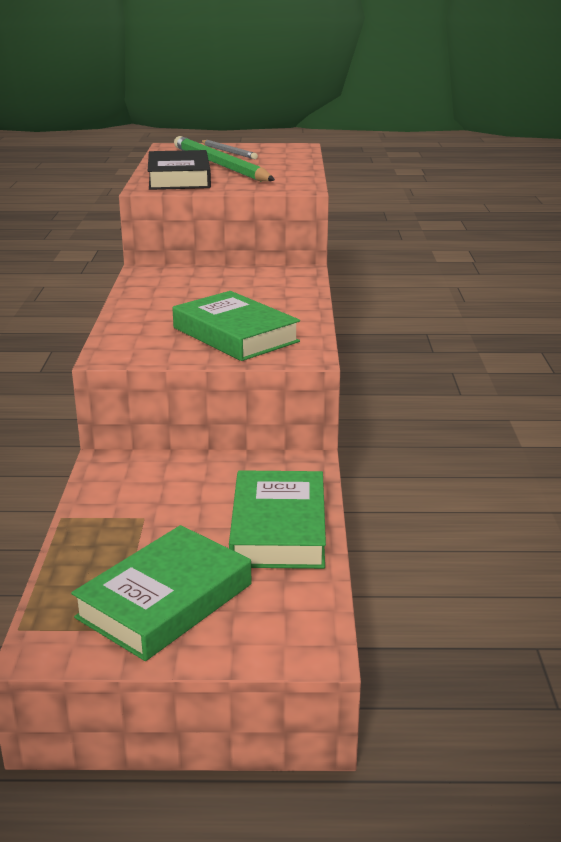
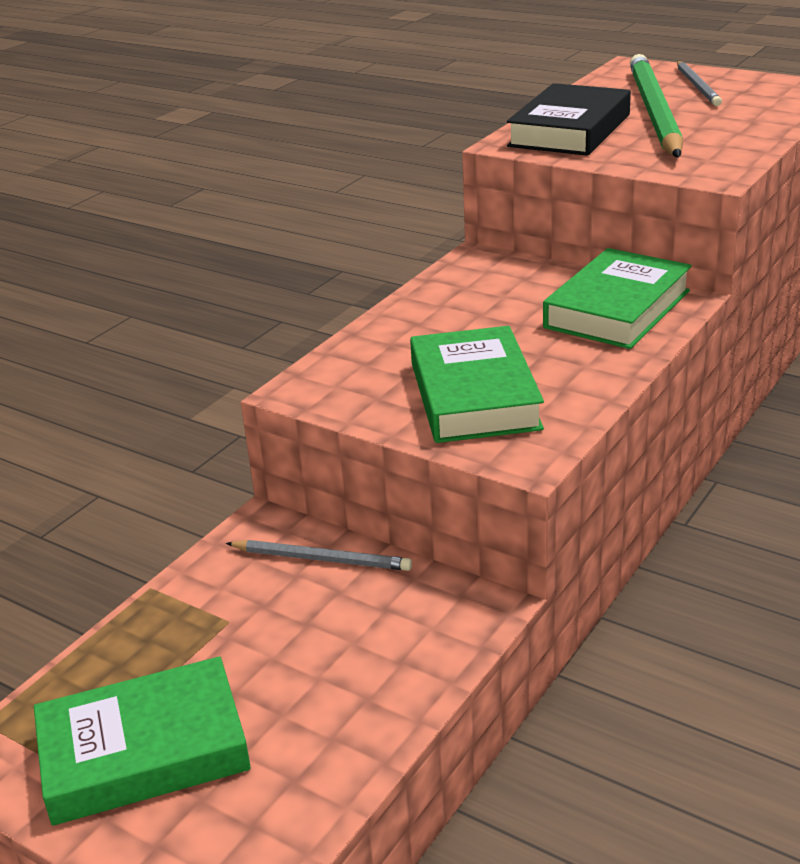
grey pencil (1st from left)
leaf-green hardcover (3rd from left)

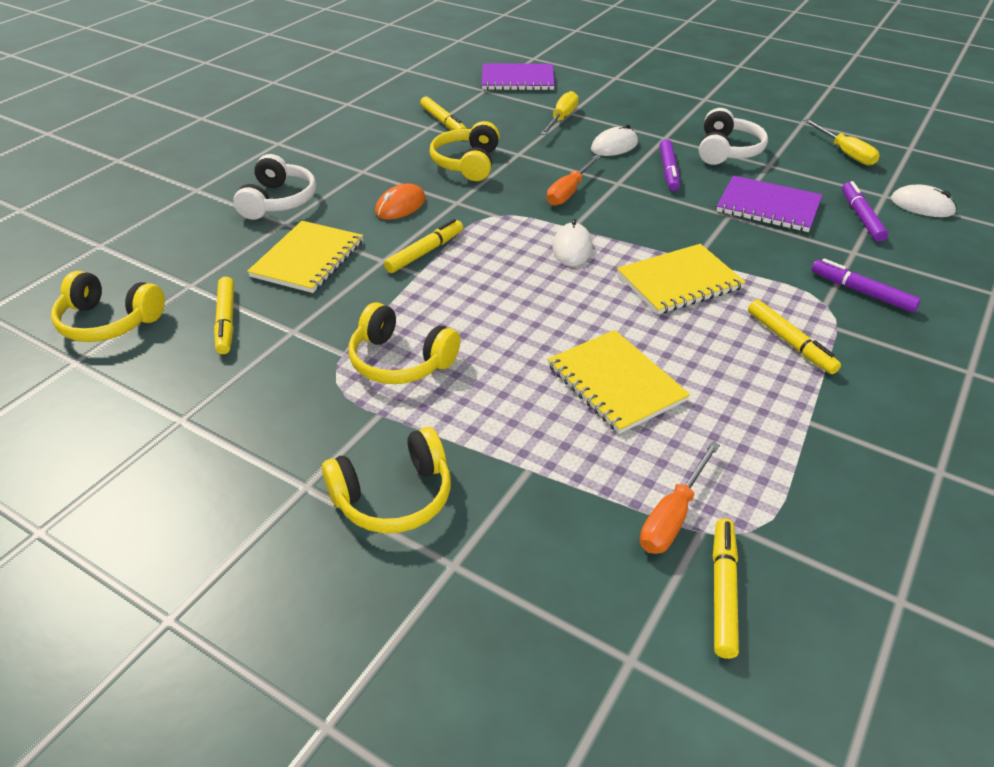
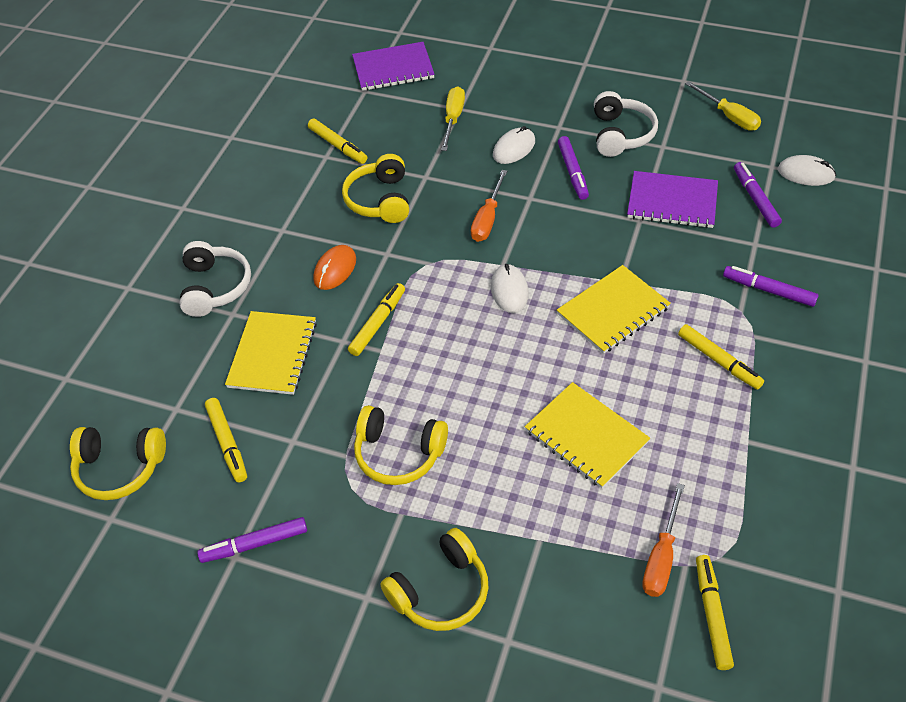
violet felt pen (1st from left)

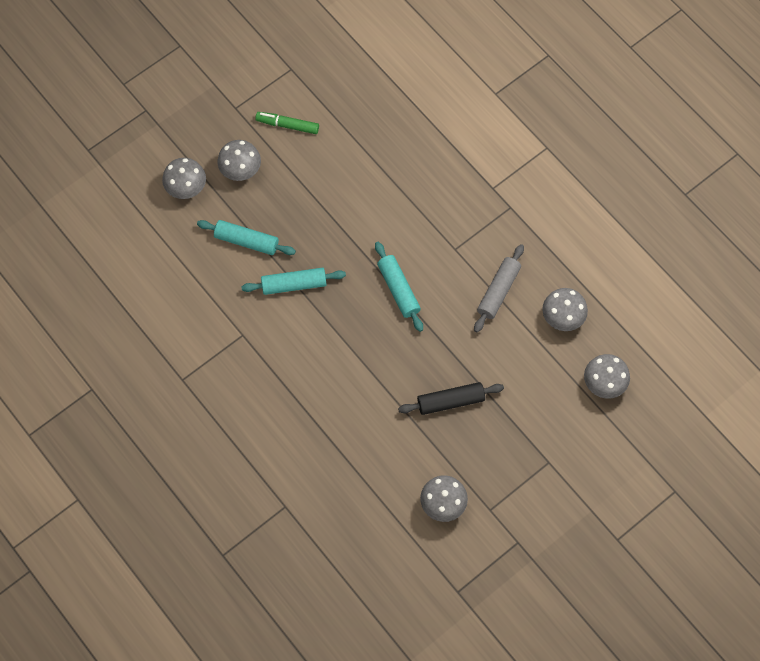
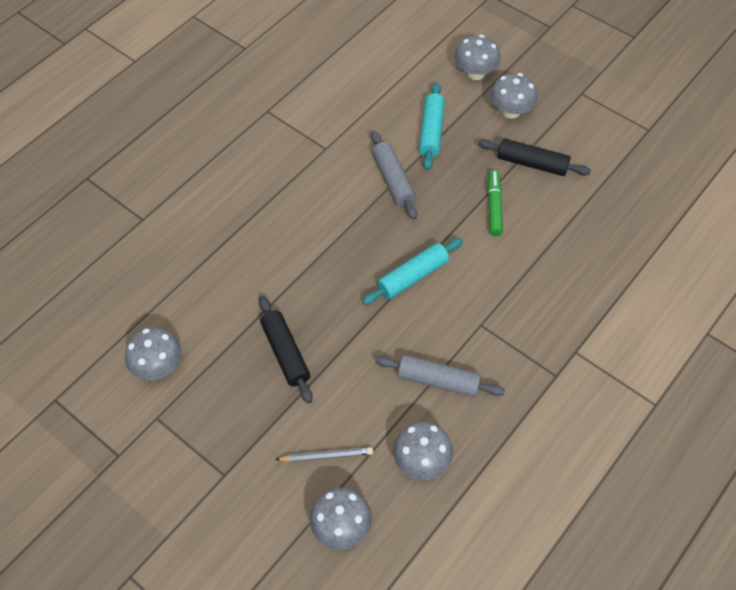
grey pencil
jet-black pastry roller (2nd from left)
leaf-green felt pen
grey pastry roller (1st from left)

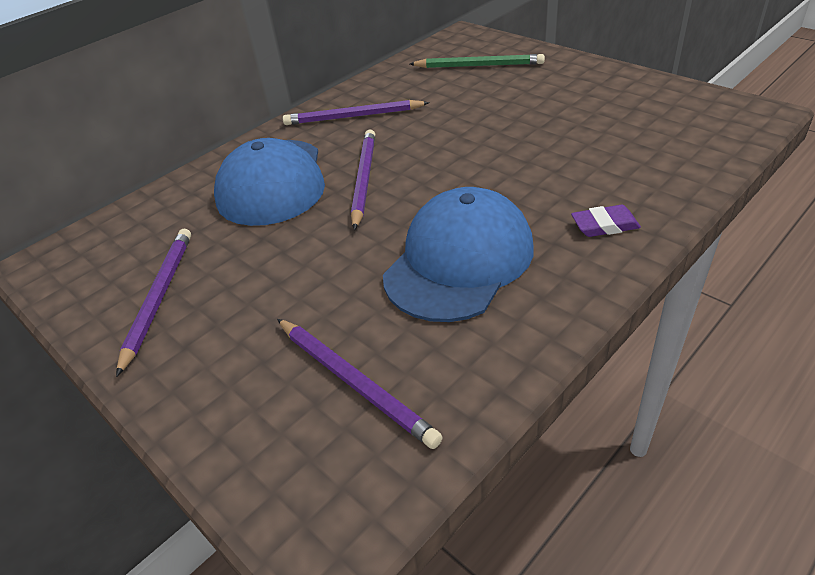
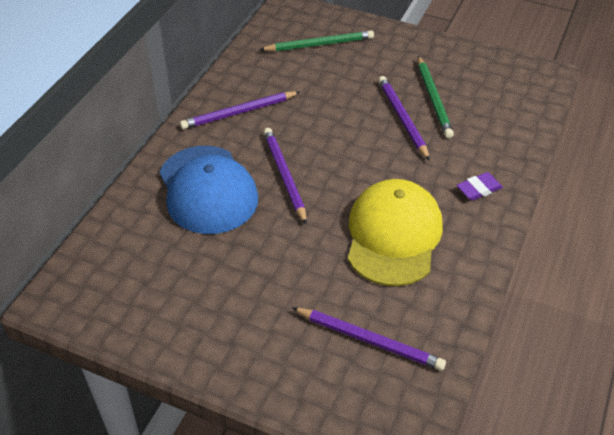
leaf-green pencil (2nd from left)
violet pencil (4th from left)
golden peaked cap

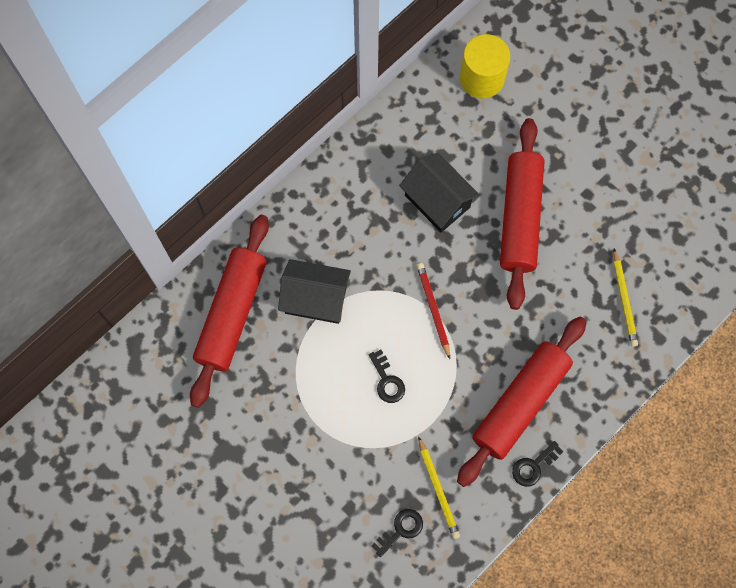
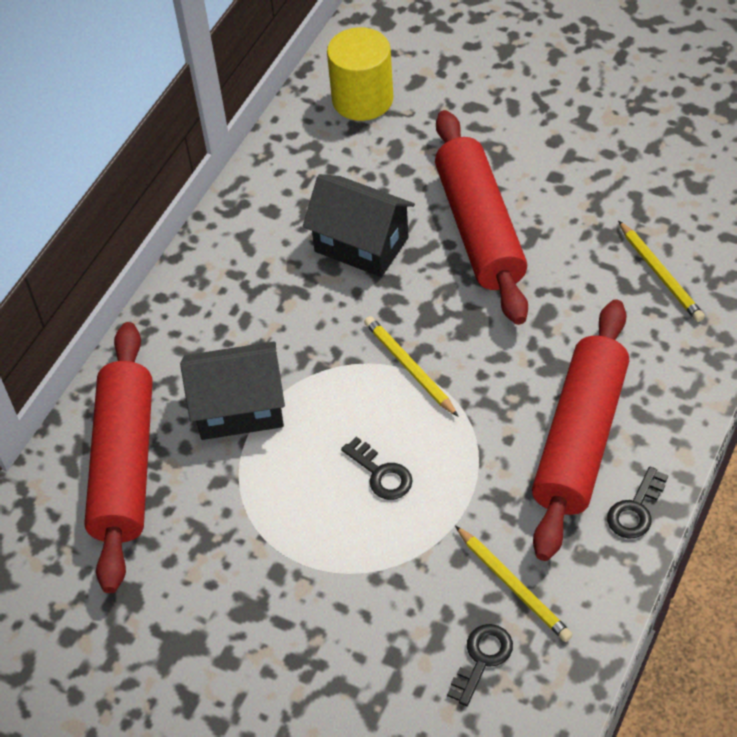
golden pencil (1st from left)

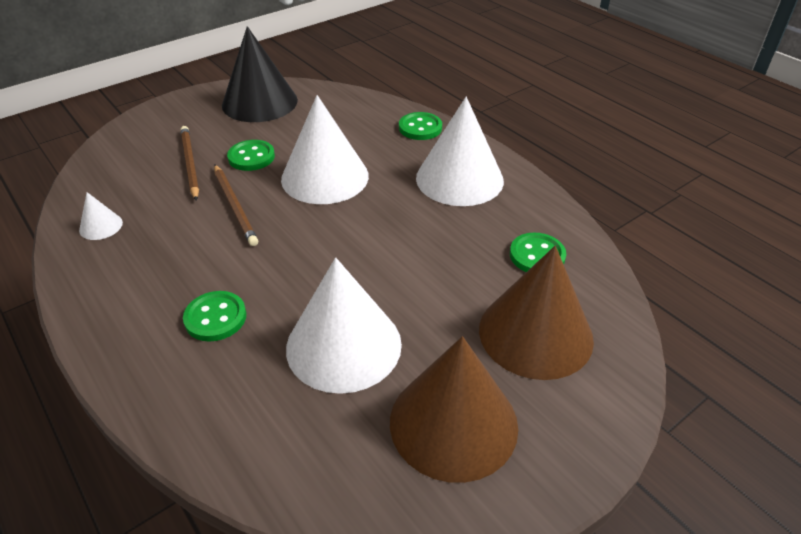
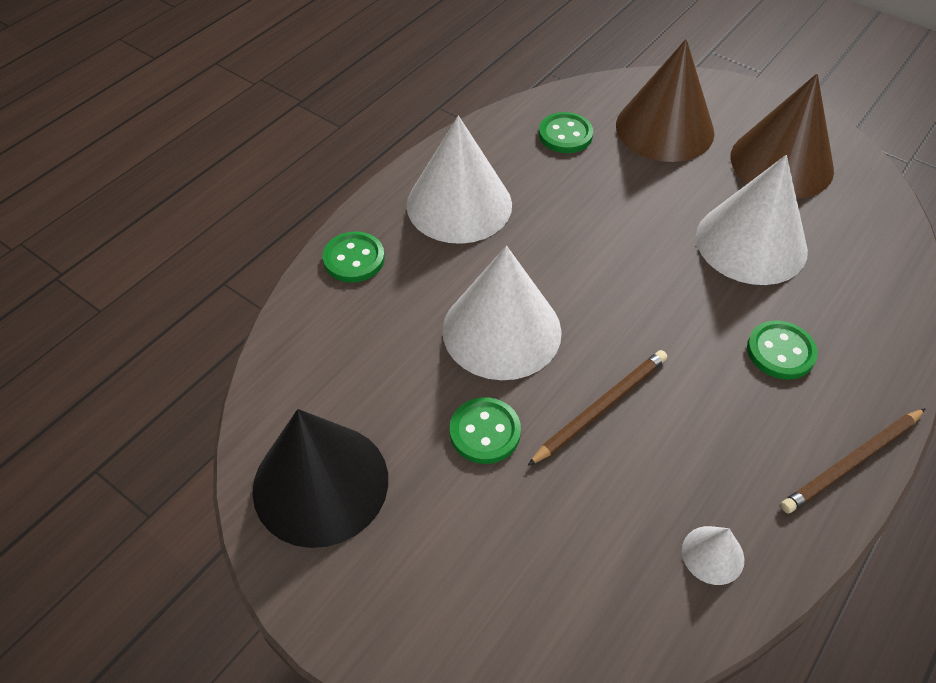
brown pencil (2nd from left)

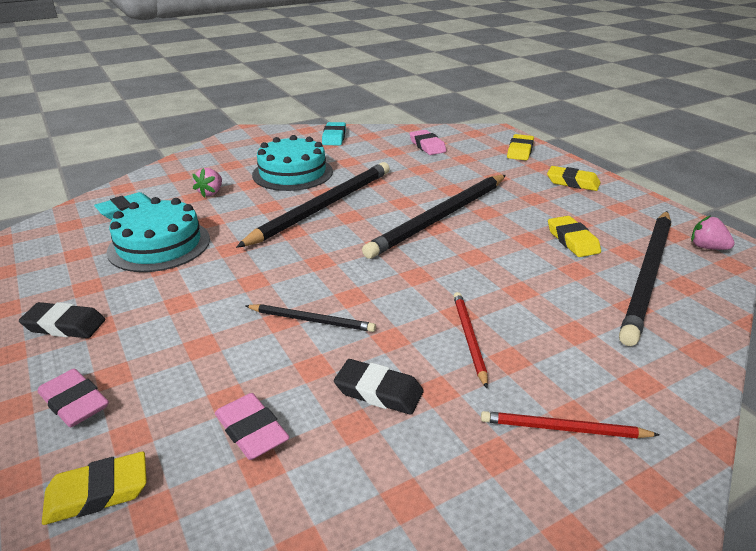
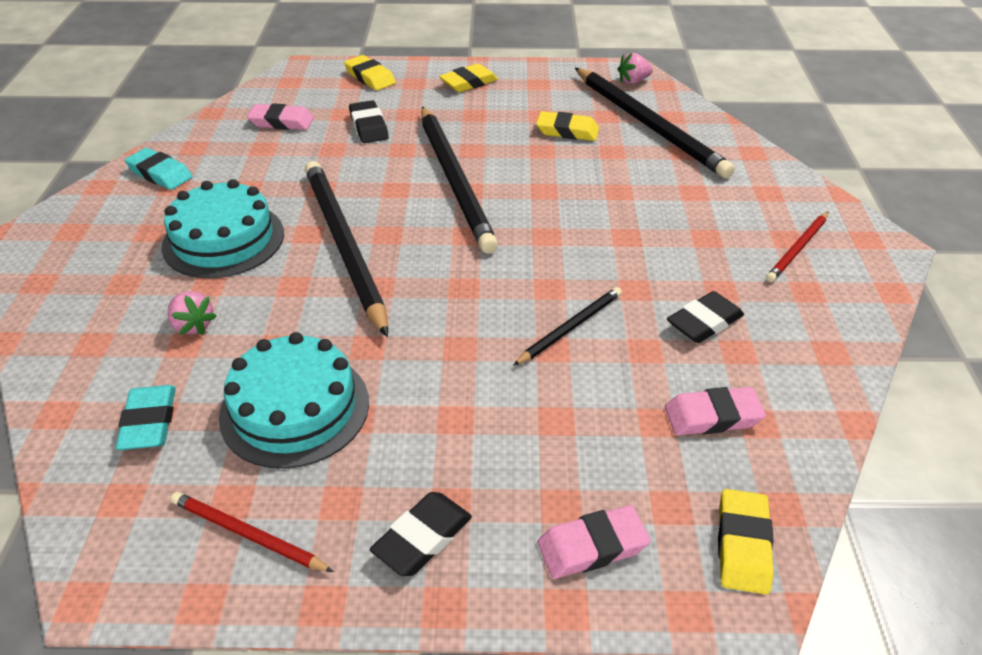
jet-black gum eraser (1st from left)
crimson pencil (1st from left)

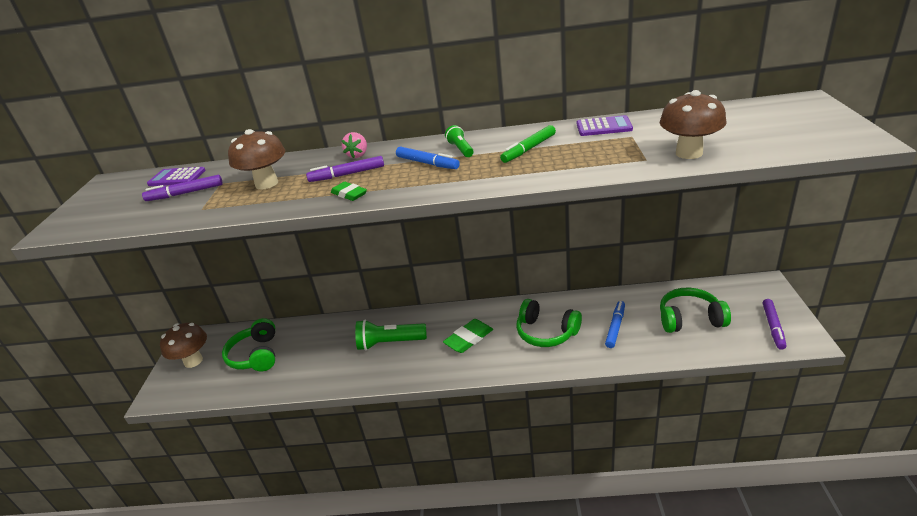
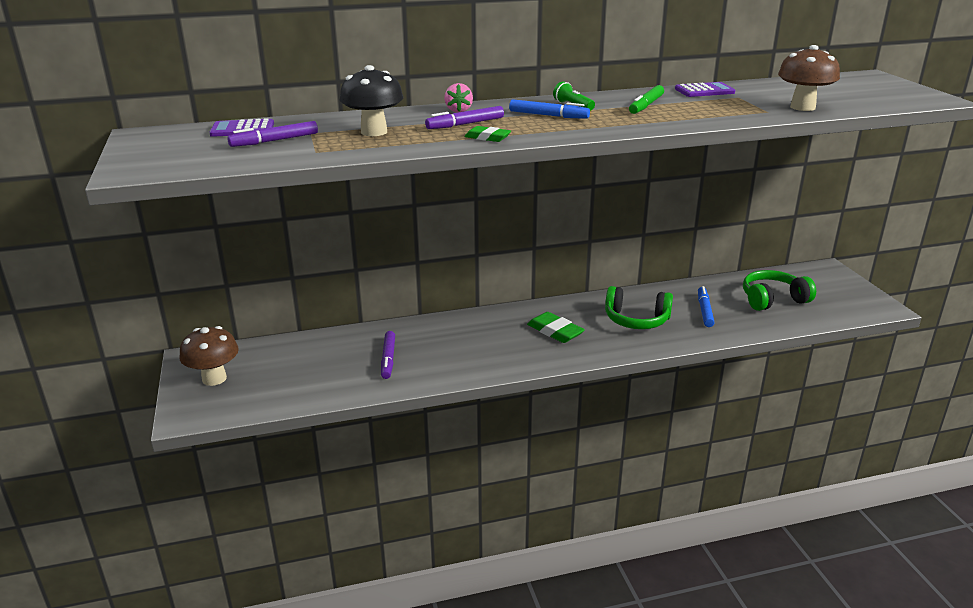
leaf-green over-ear headphones (1st from left in the first image)
leaf-green torch (1st from left in the first image)
violet felt pen (2nd from left)
jet-black toadstool
leaf-green gum eraser (2nd from left)

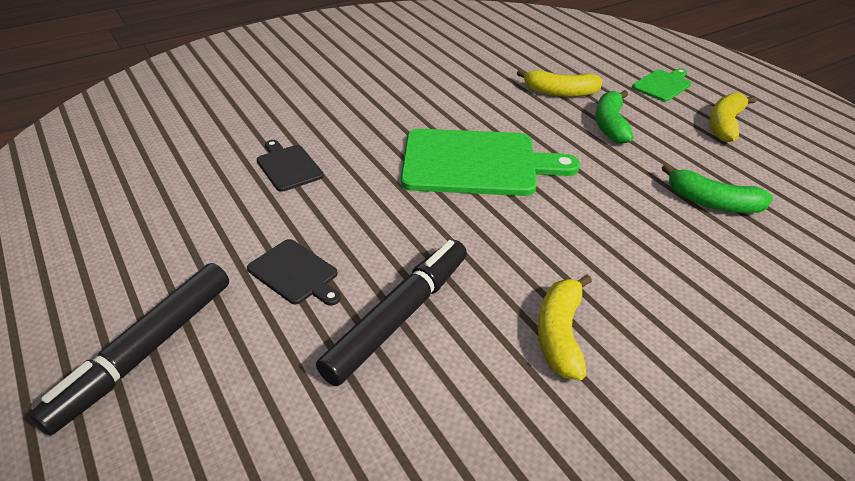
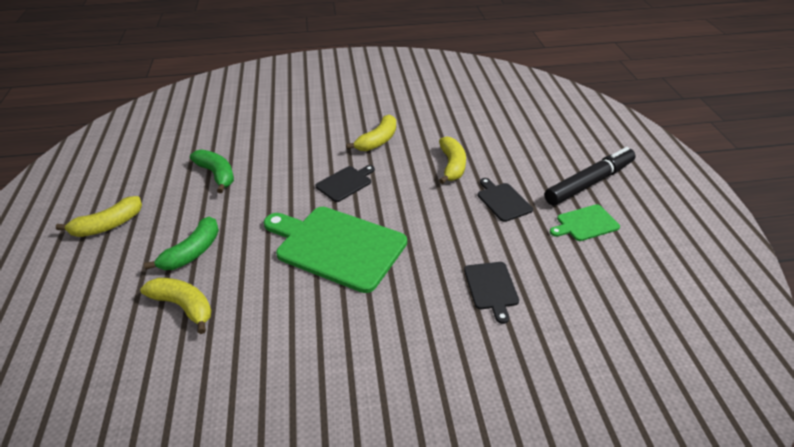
jet-black bread board (1st from left)
leaf-green bread board (2nd from left)
golden banana (4th from left)

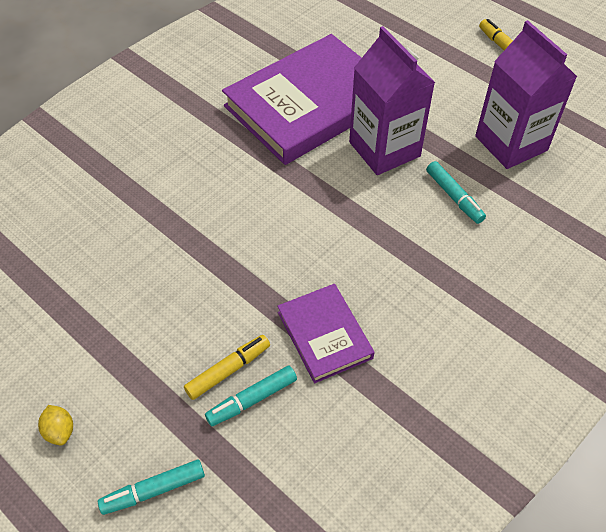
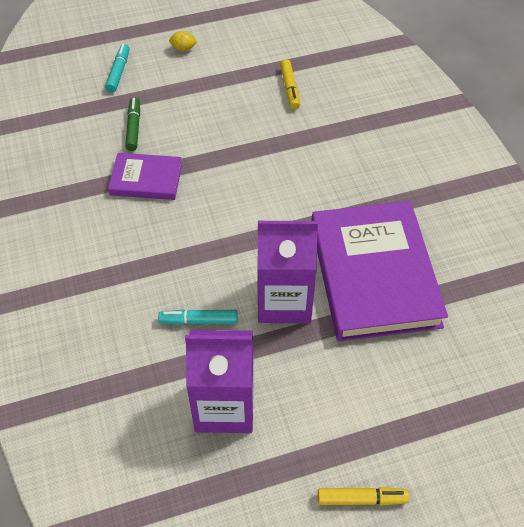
golden felt pen (1st from left)
leaf-green felt pen

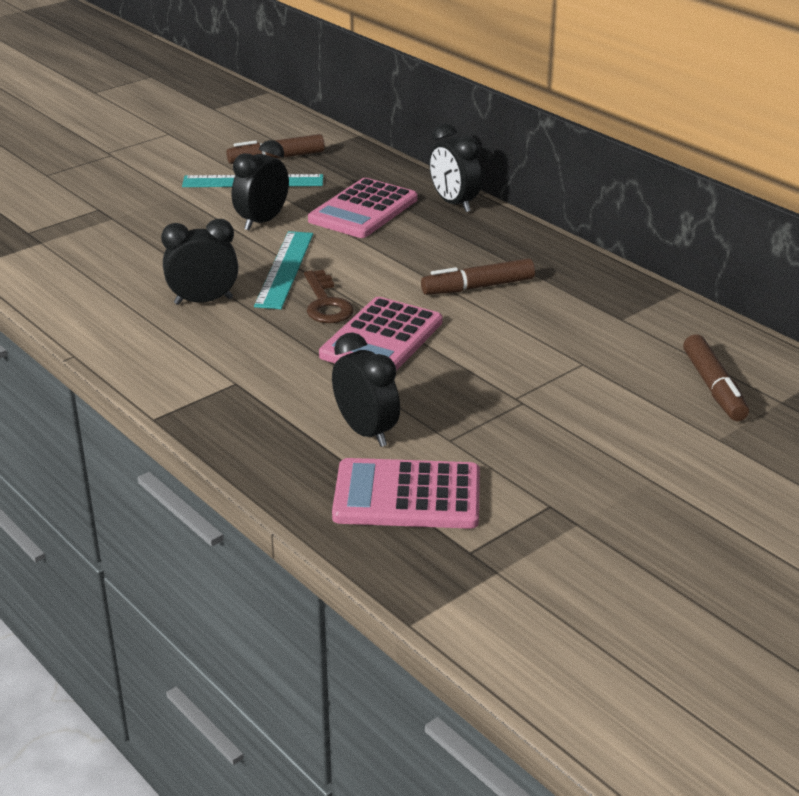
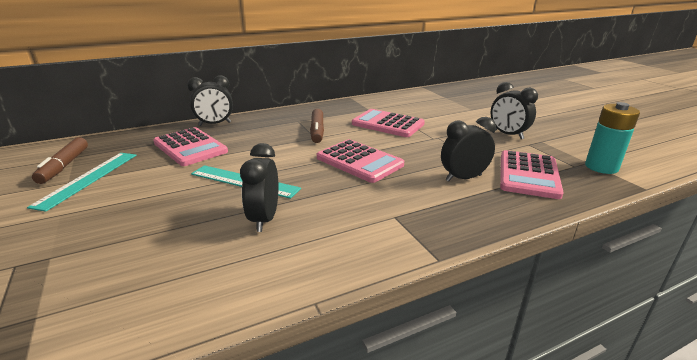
brown latchkey
brown felt pen (3rd from left in the first image)
rosy adding machine (3rd from left)
teal AA battery
jet-black clock (4th from left)

